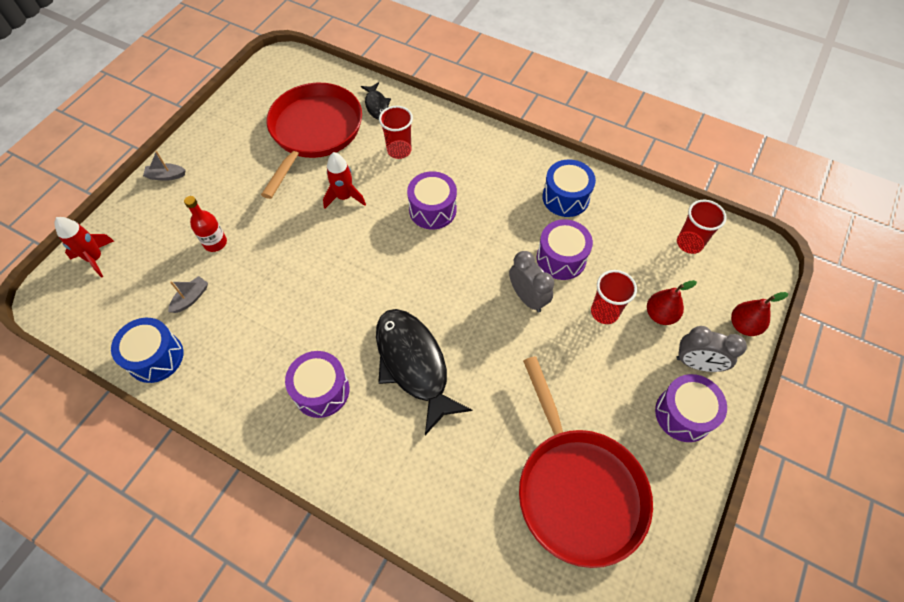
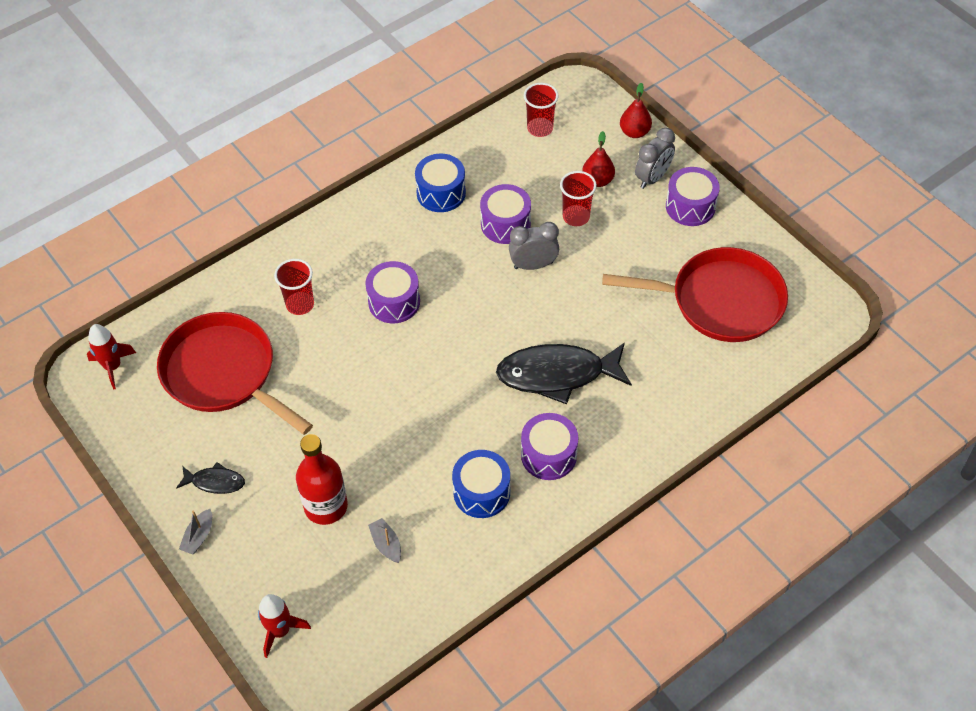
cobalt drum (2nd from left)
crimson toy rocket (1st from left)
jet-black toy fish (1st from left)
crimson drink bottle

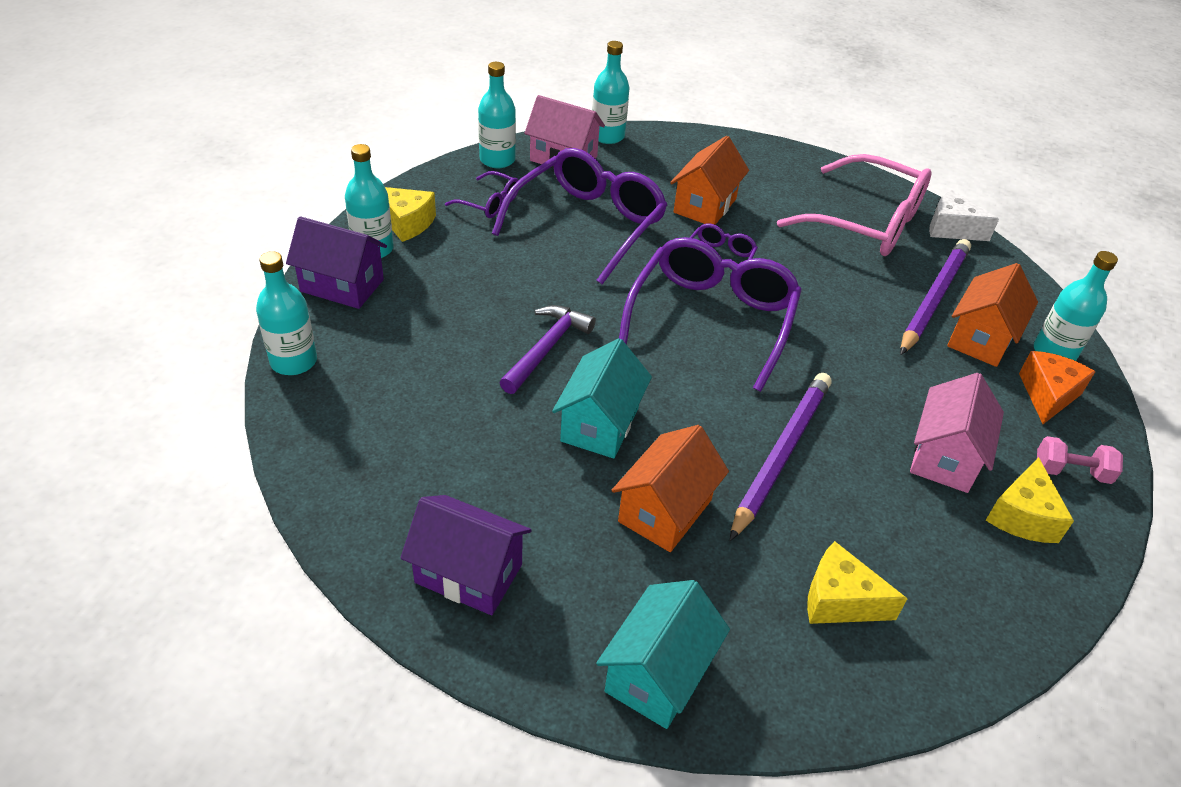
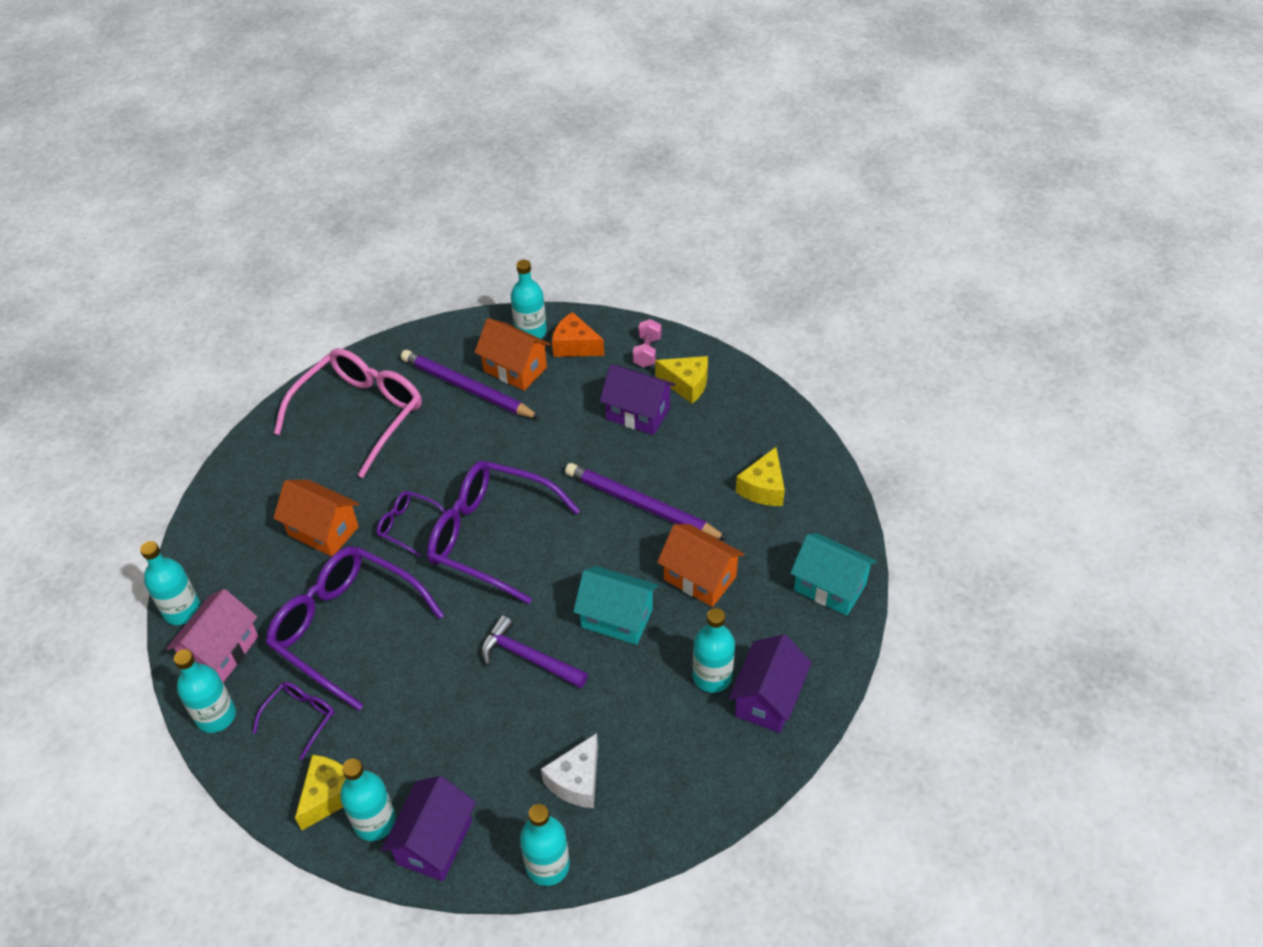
teal drink bottle (6th from left)
pure white piece of cheese
violet house (2nd from left)

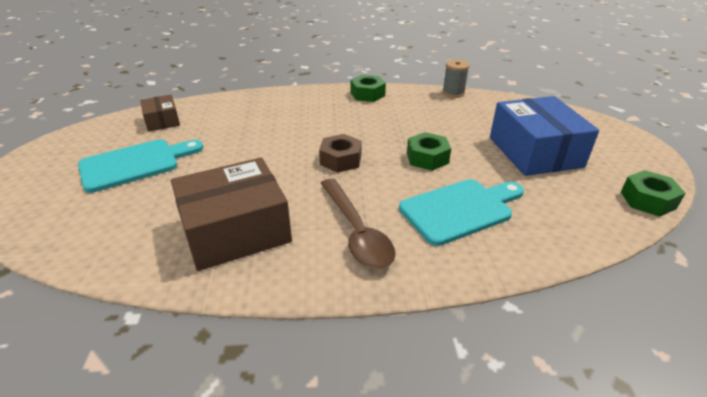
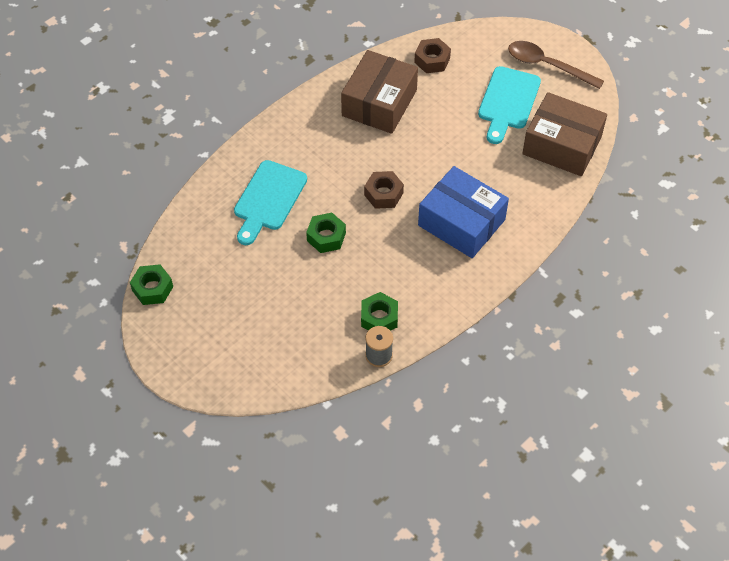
brown nut (2nd from left)
brown teaspoon
leaf-green nut (3rd from left)
cobalt box
brown box (2nd from left)

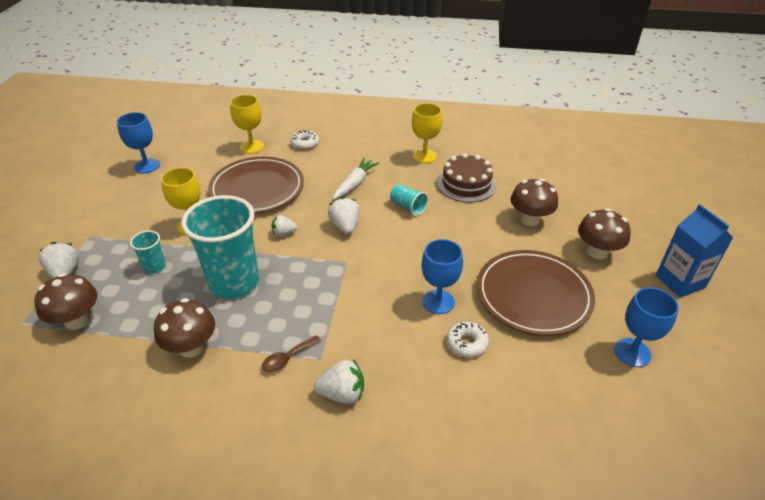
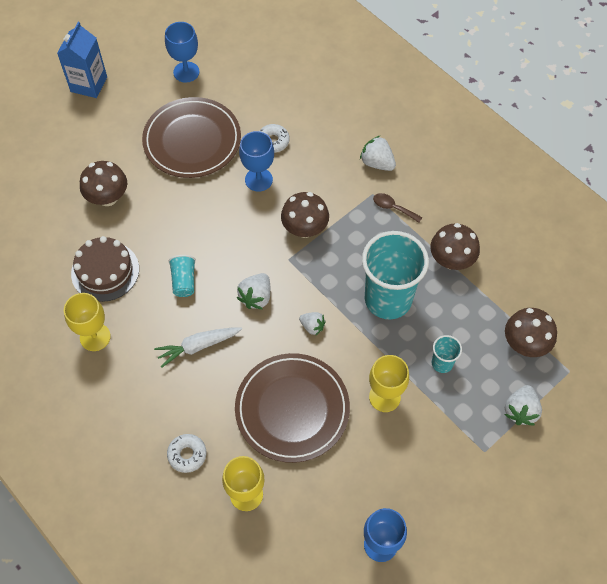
brown toadstool (2nd from left)
brown teaspoon

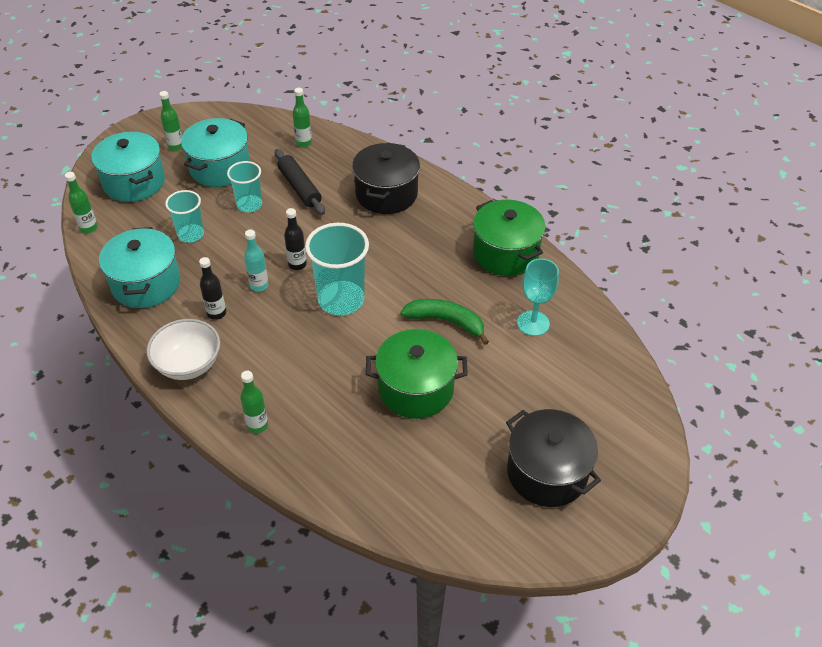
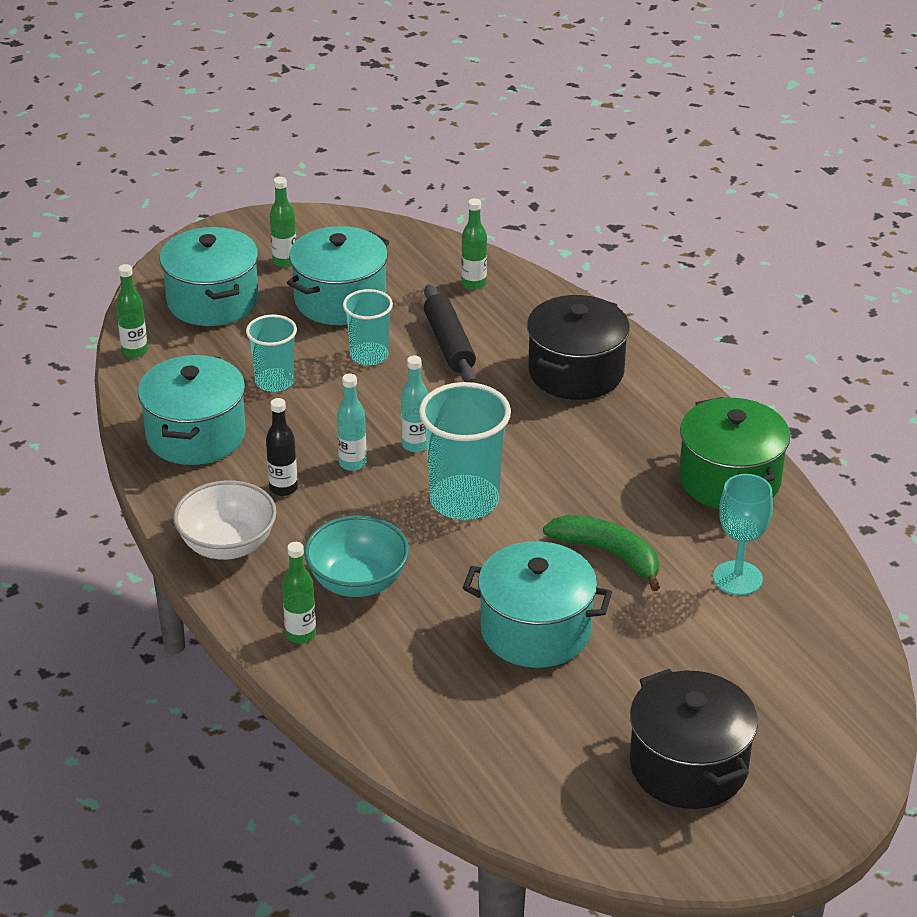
teal serving bowl
teal drink bottle (2nd from left)
teal stockpot (4th from left)

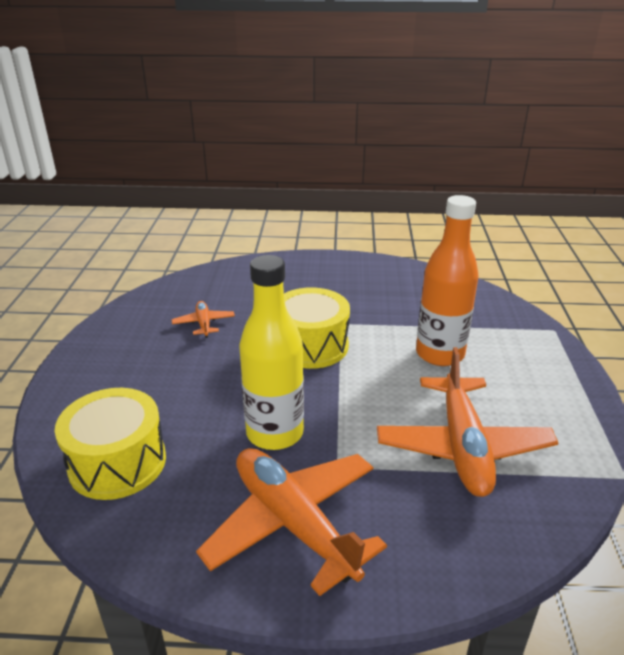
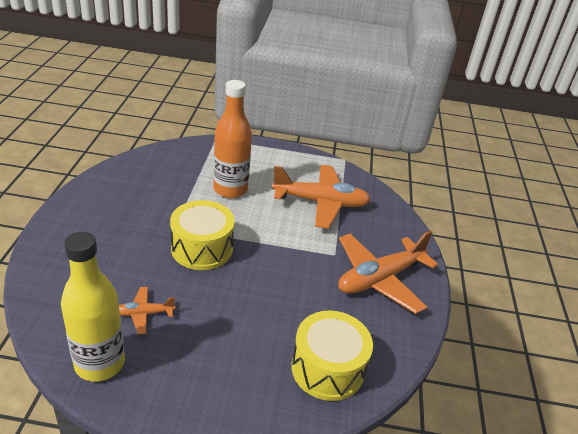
golden drink bottle

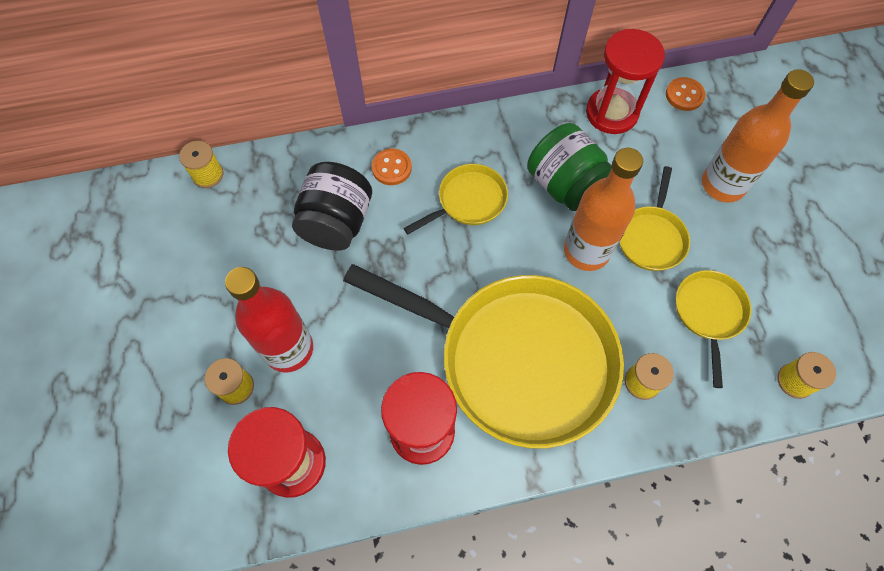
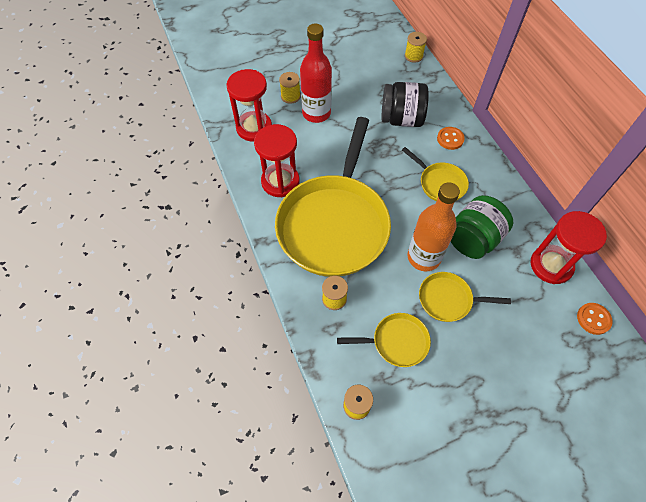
bright orange drink bottle (2nd from left in the first image)

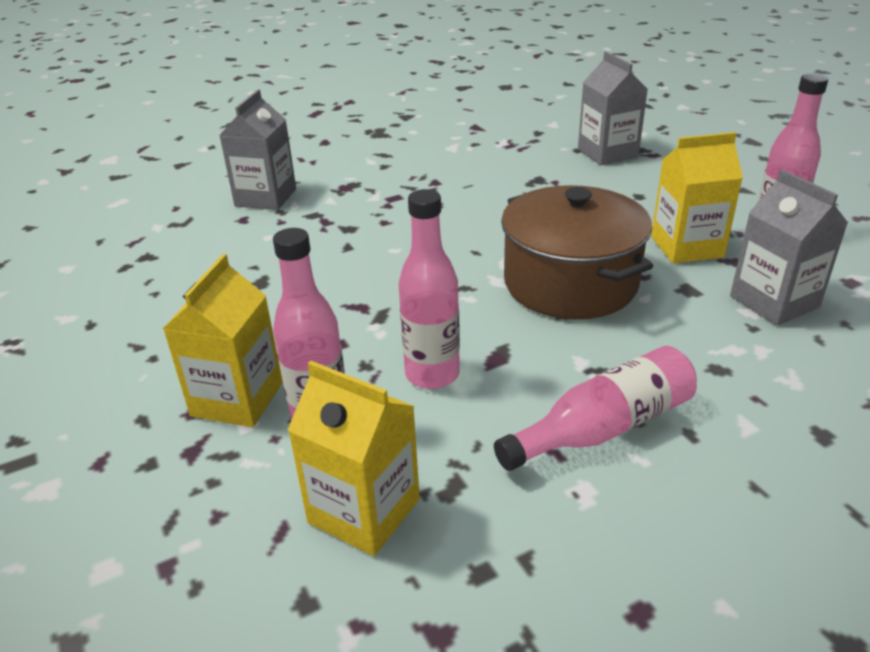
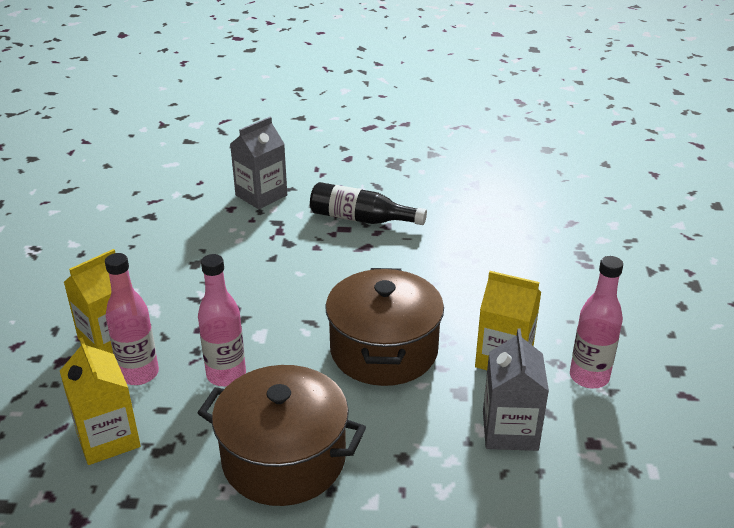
grey milk carton (2nd from left in the first image)
jet-black drink bottle
brown stockpot (1st from left)

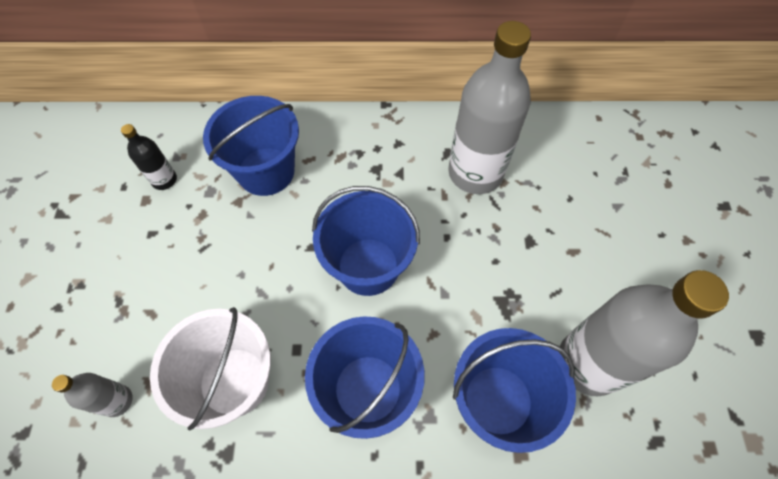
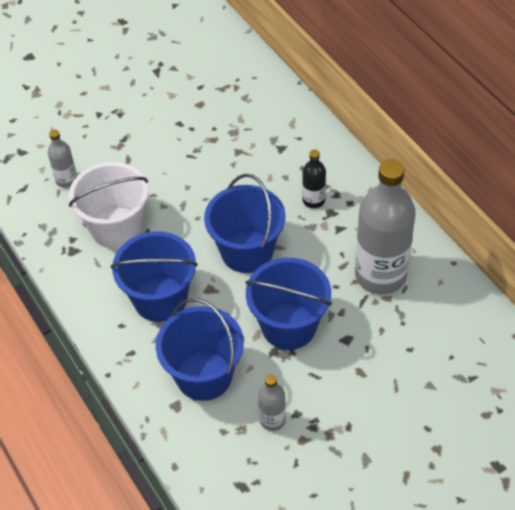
jet-black drink bottle
cobalt bucket (4th from left)
grey drink bottle (2nd from left)

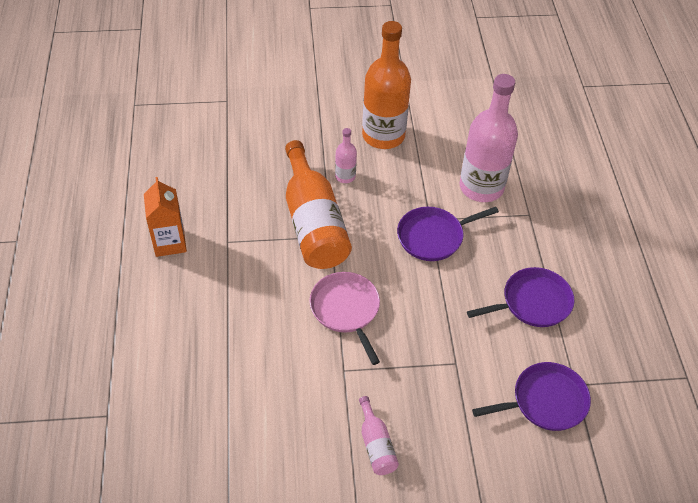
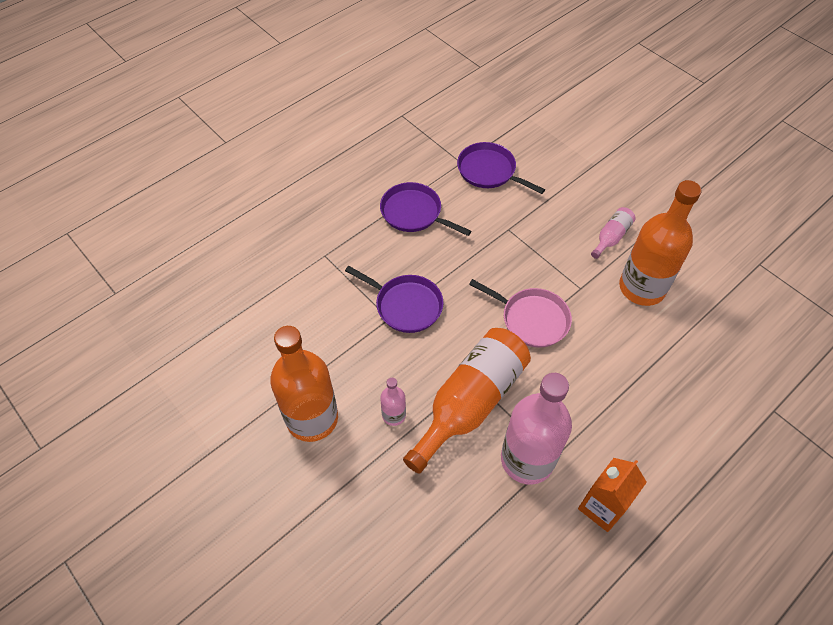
bright orange drink bottle (3rd from left)
rosy drink bottle (2nd from left)
rosy skillet

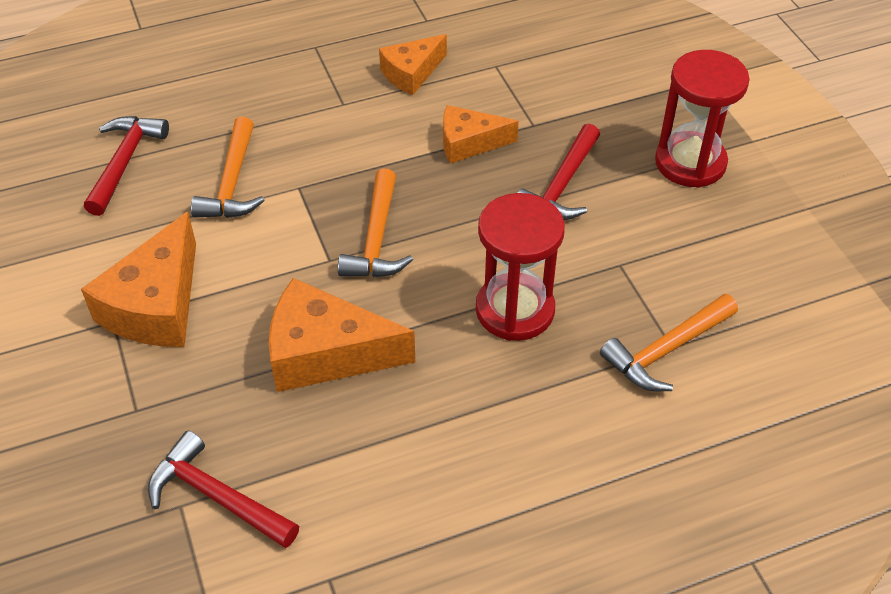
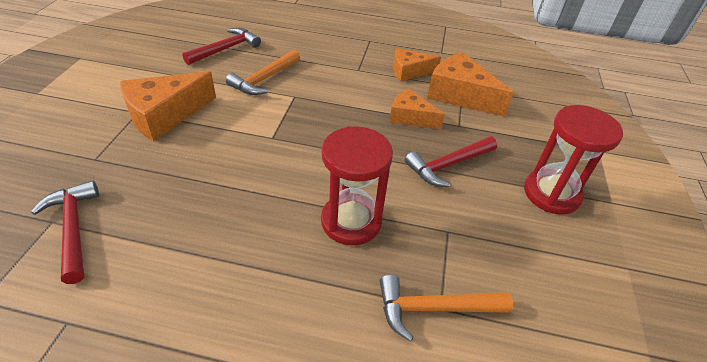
bright orange carpenter's hammer (2nd from left in the first image)
bright orange piece of cheese (4th from left)

